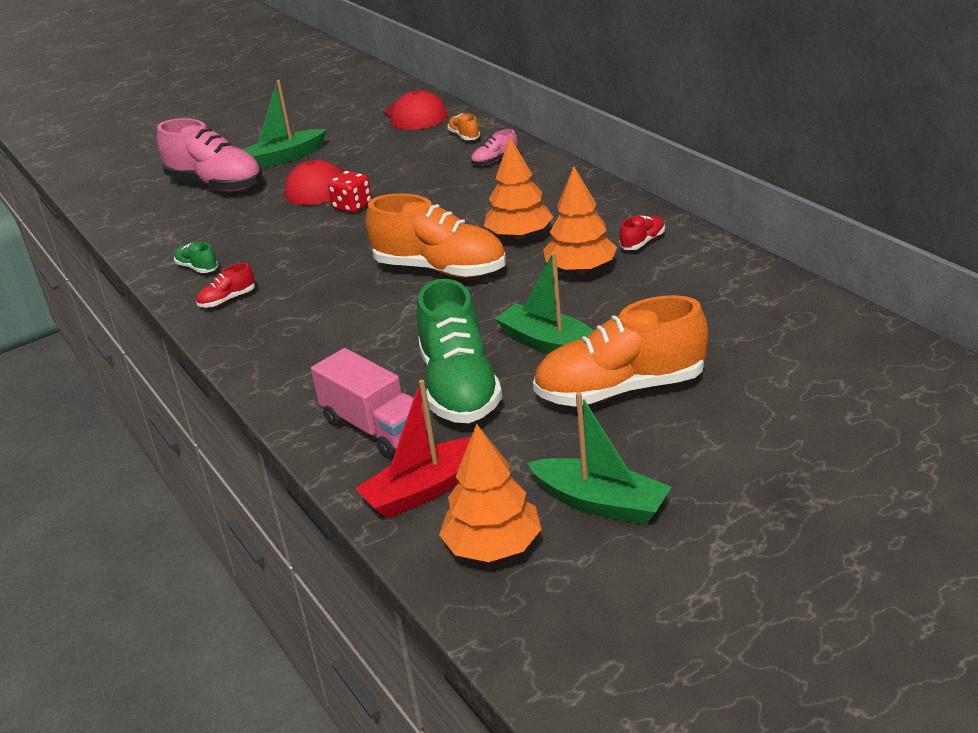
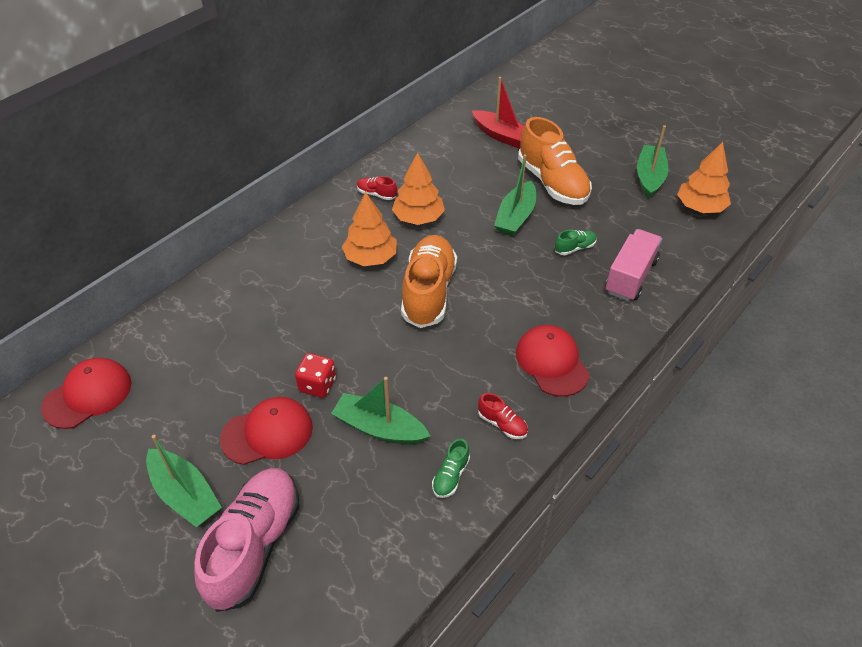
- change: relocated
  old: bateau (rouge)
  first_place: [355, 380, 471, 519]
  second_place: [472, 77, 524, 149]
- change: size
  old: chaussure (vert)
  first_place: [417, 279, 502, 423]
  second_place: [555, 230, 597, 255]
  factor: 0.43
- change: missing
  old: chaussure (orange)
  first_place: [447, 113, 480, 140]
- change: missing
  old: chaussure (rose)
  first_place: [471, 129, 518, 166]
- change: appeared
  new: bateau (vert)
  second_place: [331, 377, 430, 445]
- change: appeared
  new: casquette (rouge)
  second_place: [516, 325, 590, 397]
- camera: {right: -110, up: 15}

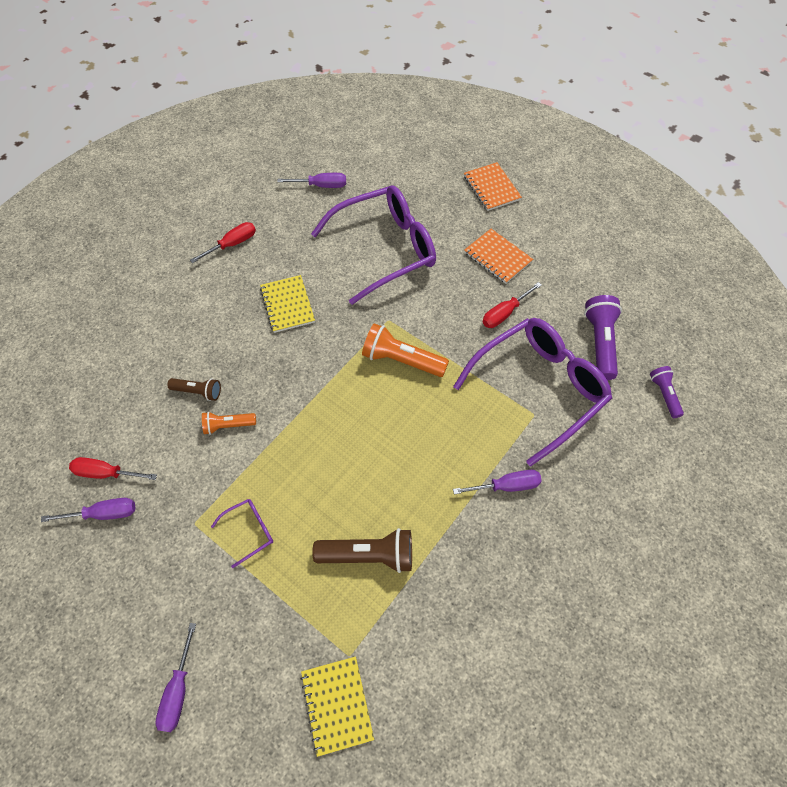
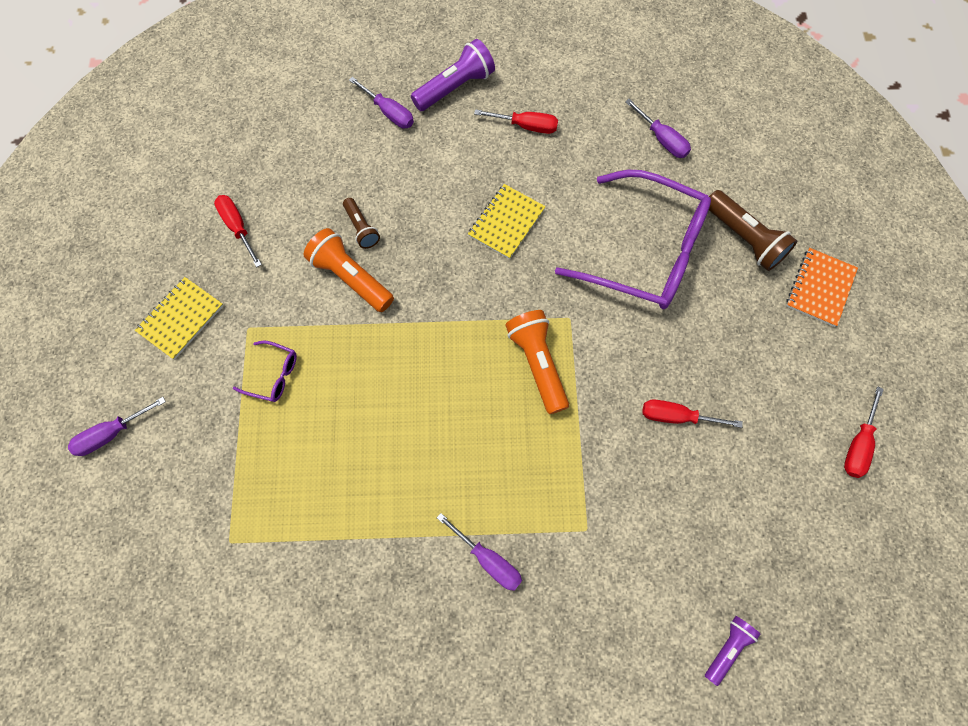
- change: relocated
  old: tournevis (violet)
  first_place: [41, 498, 136, 522]
  second_place: [349, 77, 414, 128]
- change: size
  old: lampe de poche (orange)
  first_place: [202, 412, 256, 435]
  second_place: [303, 228, 394, 312]
  factor: 1.69
- change: relocated
  old: carnet (jaune)
  first_place: [301, 657, 374, 757]
  second_place: [135, 277, 223, 360]
- change: relocated
  old: lampe de poche (marron)
  first_place: [313, 528, 412, 573]
  second_place: [709, 190, 797, 271]
- change: missing
  old: lunettes (violet)
  first_place: [453, 318, 612, 467]
- change: missing
  old: carnet (orange)
  first_place: [464, 229, 533, 284]
- change: relocated
  old: lampe de poche (violet)
  first_place: [584, 295, 622, 380]
  second_place: [411, 39, 495, 111]
- change: appeared
  new: tournevis (rouge)
  second_place: [844, 386, 884, 478]
- camera: {right: 50, up: 10}

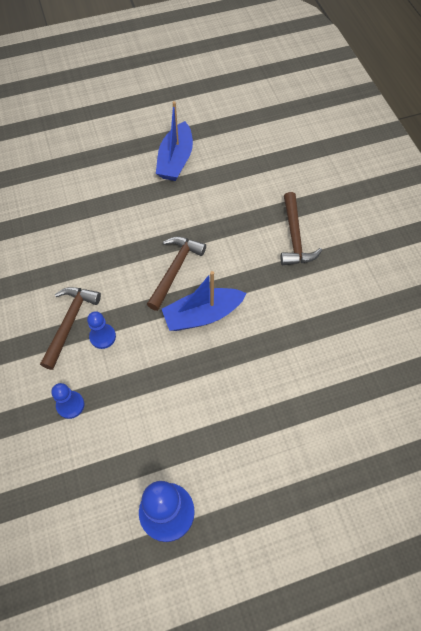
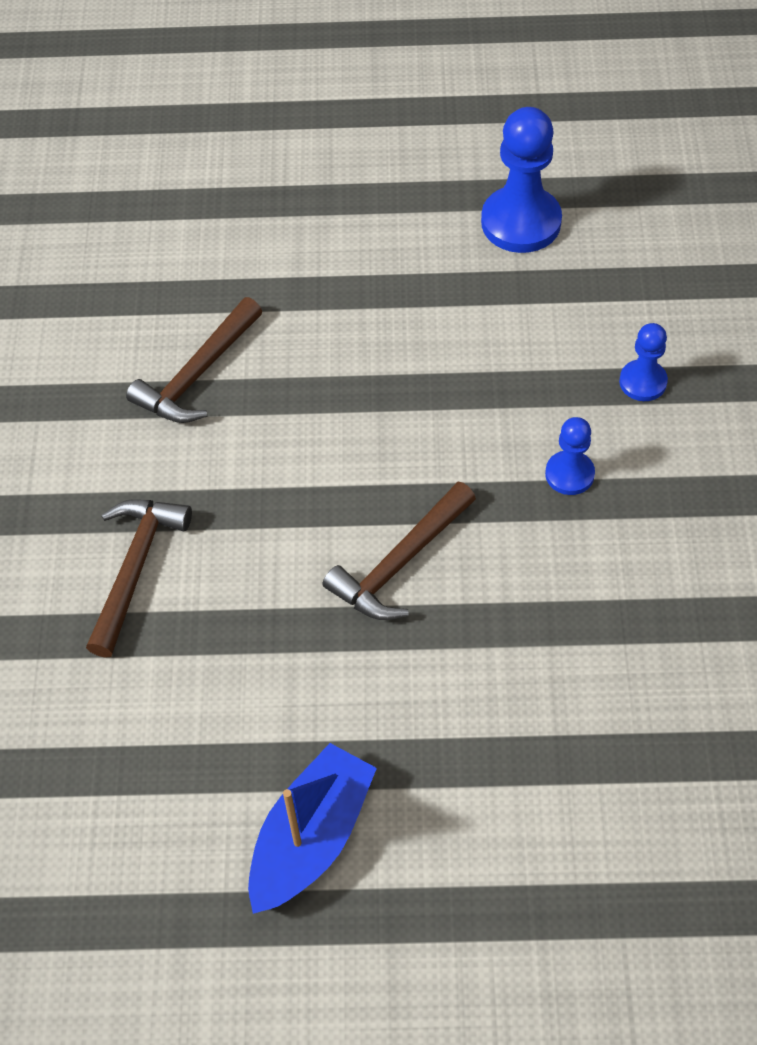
- change: relocated
  old: marteau (marron)
  first_place: [40, 287, 101, 370]
  second_place: [126, 297, 262, 423]
- change: missing
  old: bateau (bleu)
  first_place: [162, 271, 247, 331]
- camera: {right: -160, up: -5}

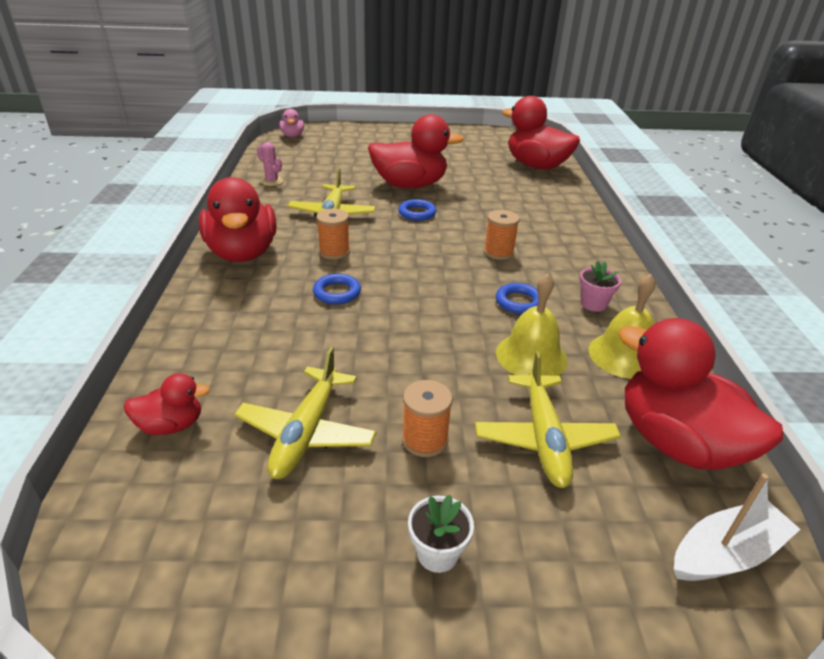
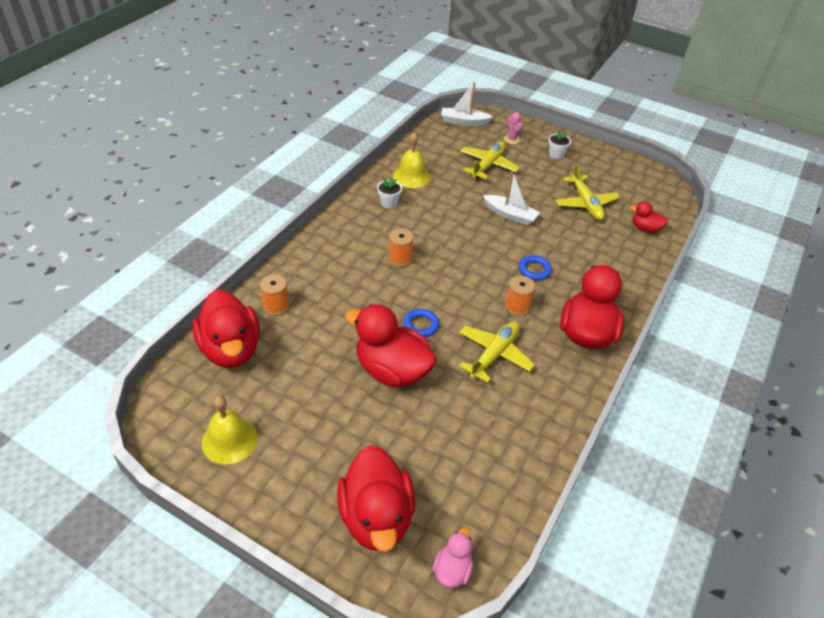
- change: spun
  old: avion (jaune)
  first_place: [234, 347, 377, 479]
  second_place: [556, 164, 620, 220]
  degrees: 120
- change: relocated
  old: cactus (rose)
  first_place: [257, 142, 283, 186]
  second_place: [504, 112, 523, 144]
- change: relocated
  old: bobine (orange)
  first_place: [402, 380, 453, 457]
  second_place: [260, 274, 289, 316]
- change: relocated
  old: cloche (jaune)
  first_place: [496, 274, 568, 376]
  second_place: [202, 396, 258, 464]
- change: missing
  old: anneau (bleu)
  first_place: [496, 283, 538, 314]
- change: colour
  old: pot de fleurs (rose)
  new: pot de fleurs (blanc)
  first_place: [580, 261, 621, 312]
  second_place: [377, 177, 402, 208]
- change: relocated
  old: canard (rouge)
  first_place: [618, 318, 783, 470]
  second_place: [337, 445, 415, 552]
- change: appeared
  new: bateau (blanc)
  second_place: [483, 171, 540, 226]
- camera: {right: -150, up: 10}

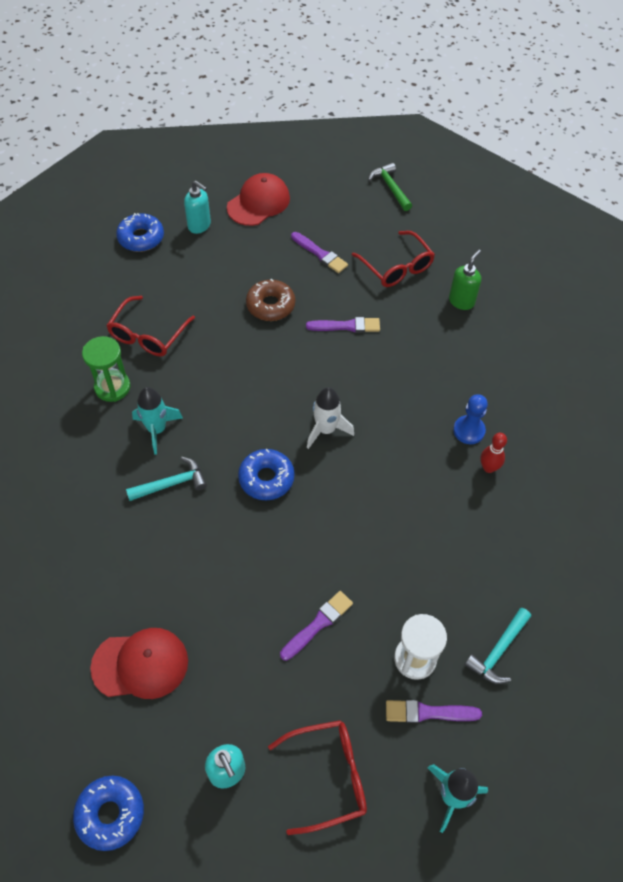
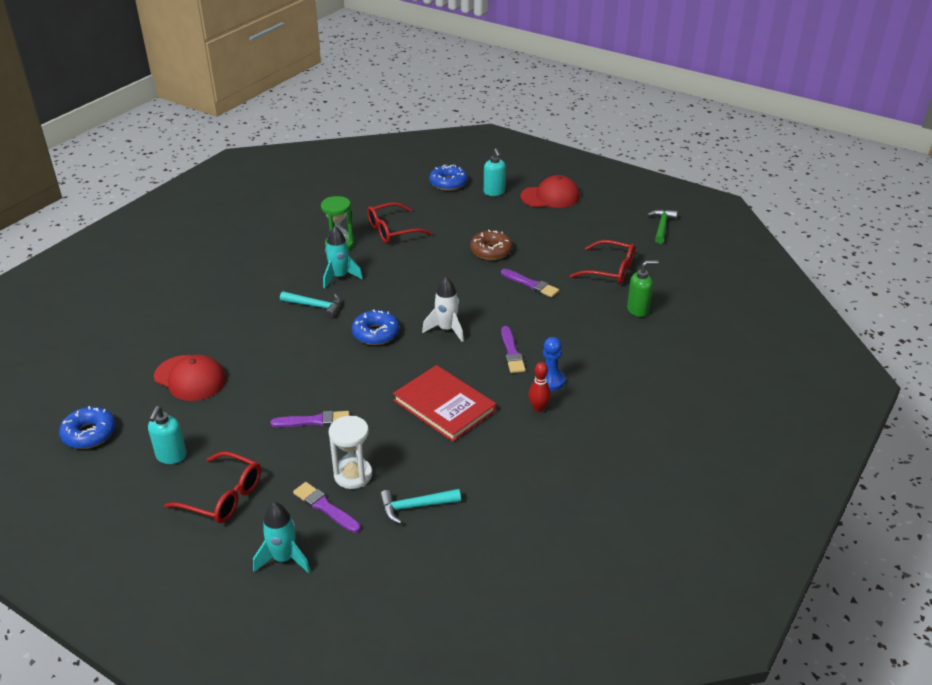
- change: relocated
  old: pinceau (violet)
  first_place: [291, 232, 348, 273]
  second_place: [501, 326, 526, 373]
- change: spun
  old: lunettes (rouge)
  first_place: [352, 231, 435, 287]
  second_place: [570, 240, 635, 284]
  degrees: -75
- change: appeared
  new: livre (rouge)
  second_place: [393, 365, 497, 442]
- camera: {right: 40, up: -20}

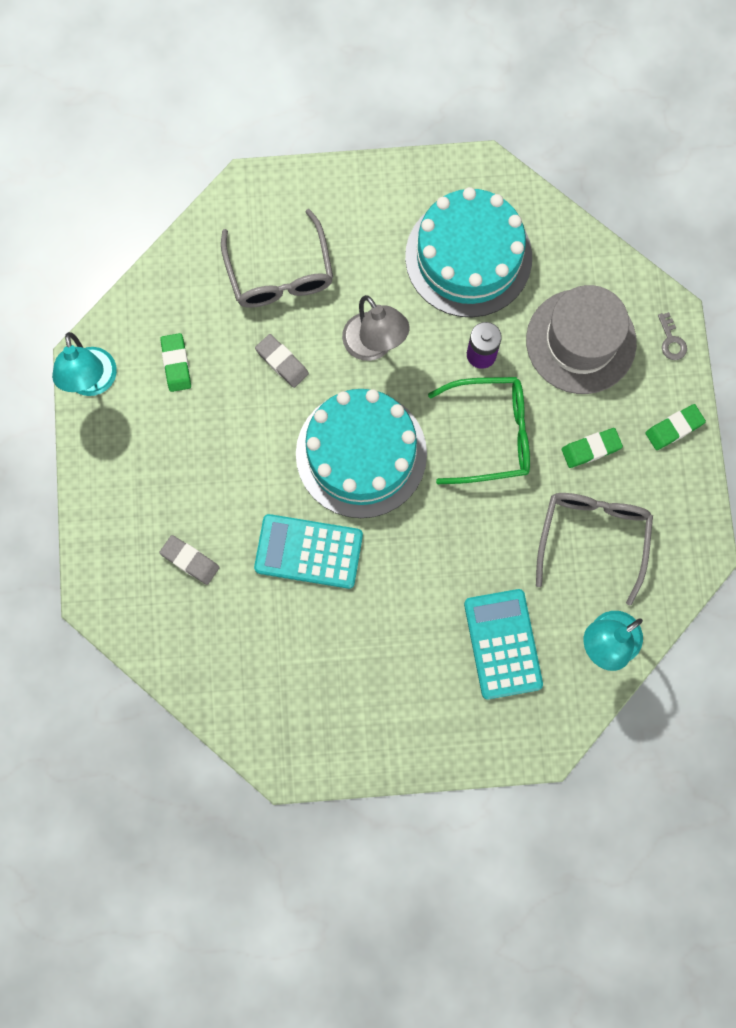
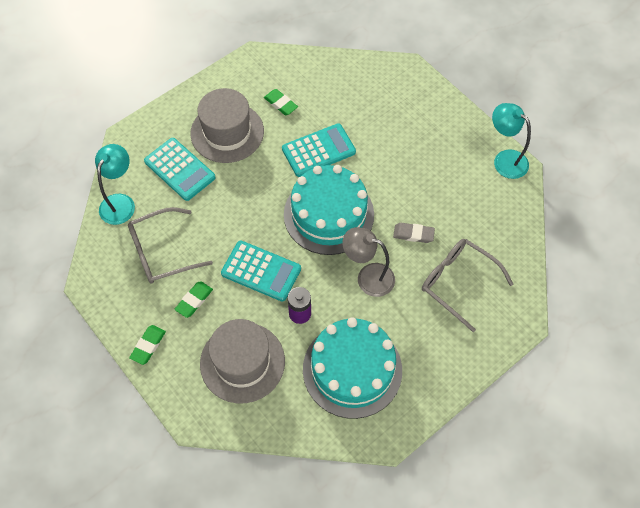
- change: missing
  old: gomme (gris)
  first_place: [159, 535, 220, 585]
- change: relocated
  old: gomme (vert)
  first_place: [160, 333, 191, 392]
  second_place: [264, 89, 298, 115]
- change: exchanged
  old: lunettes (vert)
  new: calculatrice (turquoise)
  first_place: [428, 377, 530, 484]
  second_place: [221, 241, 301, 302]
- change: spun
  old: lunettes (gris)
  first_place: [536, 493, 653, 605]
  second_place: [128, 207, 213, 283]
  degrees: 90
- change: missing
  old: clé (gris)
  first_place: [658, 312, 687, 360]
- change: appeared
  new: chapeau (gris)
  second_place: [190, 88, 264, 163]
- camera: {right: 145, up: -15}

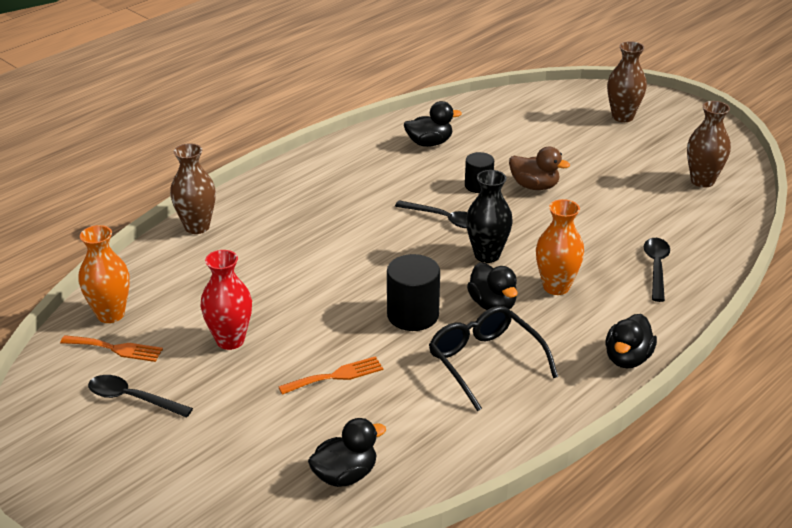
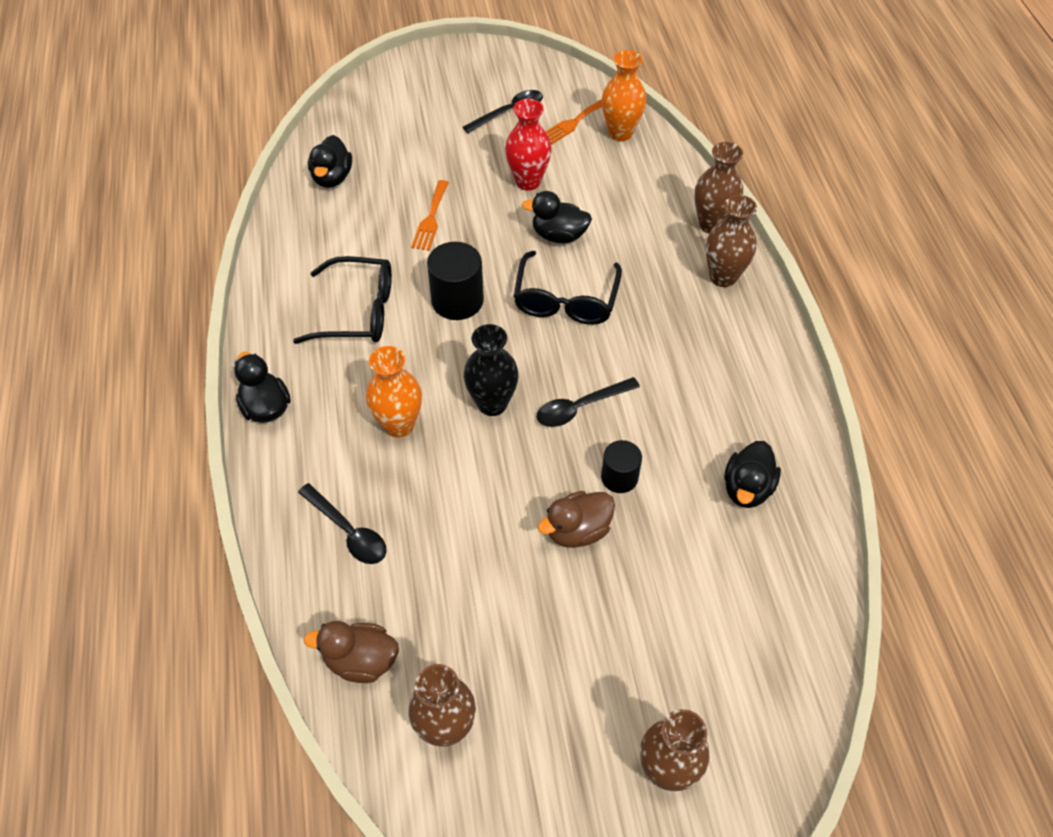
- change: relocated
  old: canard (noir)
  first_place: [467, 262, 518, 310]
  second_place: [522, 191, 592, 243]
- change: appeared
  new: canard (marron)
  second_place: [304, 621, 399, 683]
- change: appeared
  new: lunettes (noir)
  second_place: [513, 251, 622, 325]
- change: appeared
  new: vase (marron)
  second_place: [706, 195, 757, 287]
- camera: {right: 125, up: 20}

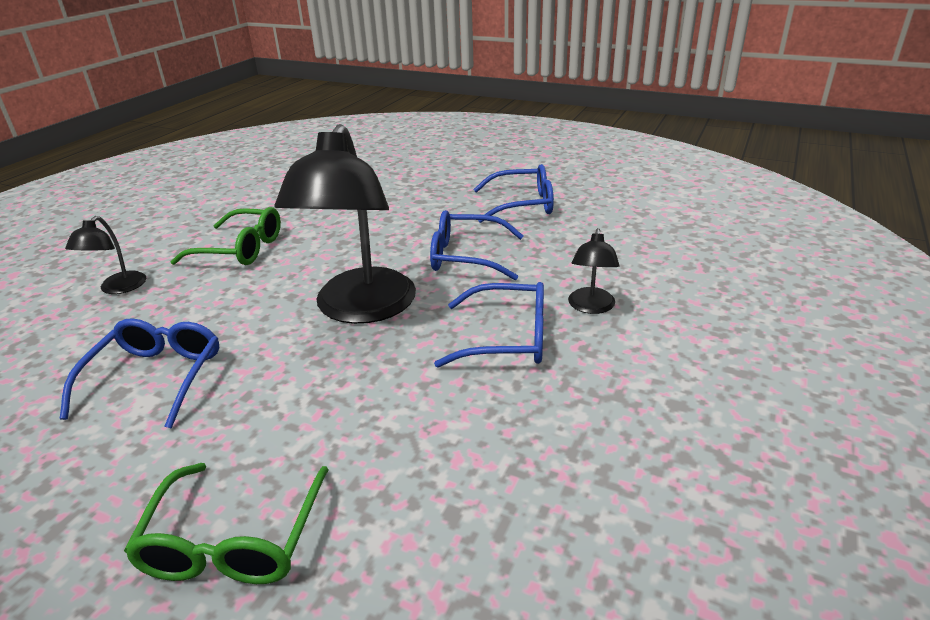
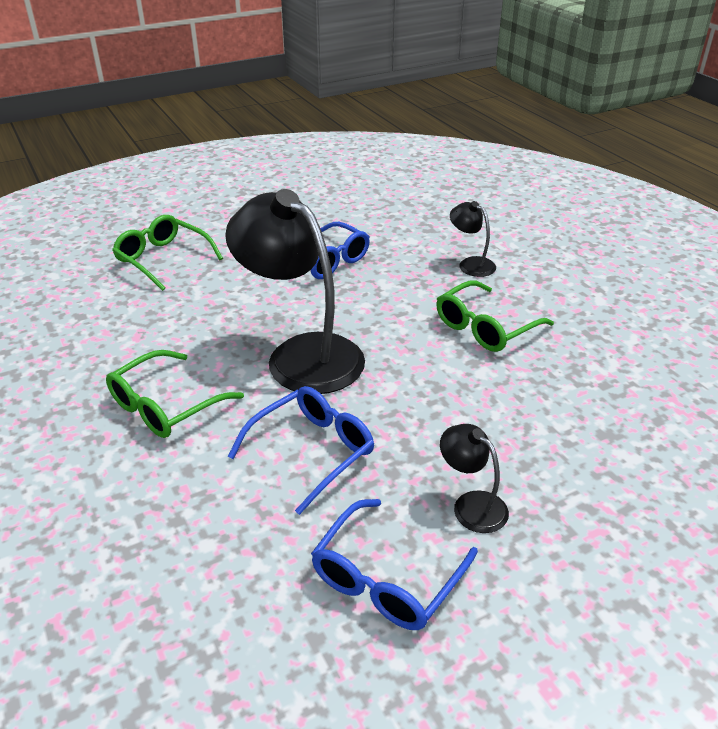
- change: colour
  old: lunettes (bleu)
  new: lunettes (vert)
  first_place: [434, 282, 544, 368]
  second_place: [106, 350, 244, 438]
- change: relocated
  old: lampe (noir)
  first_place: [568, 228, 620, 314]
  second_place: [440, 424, 509, 533]
- camera: {right: 125, up: 5}

